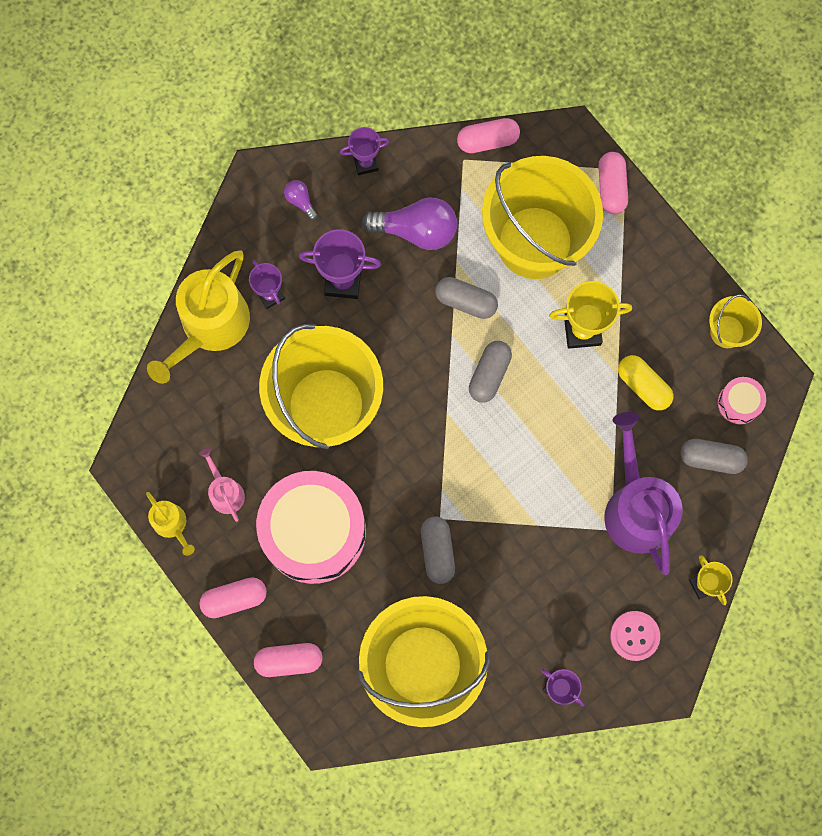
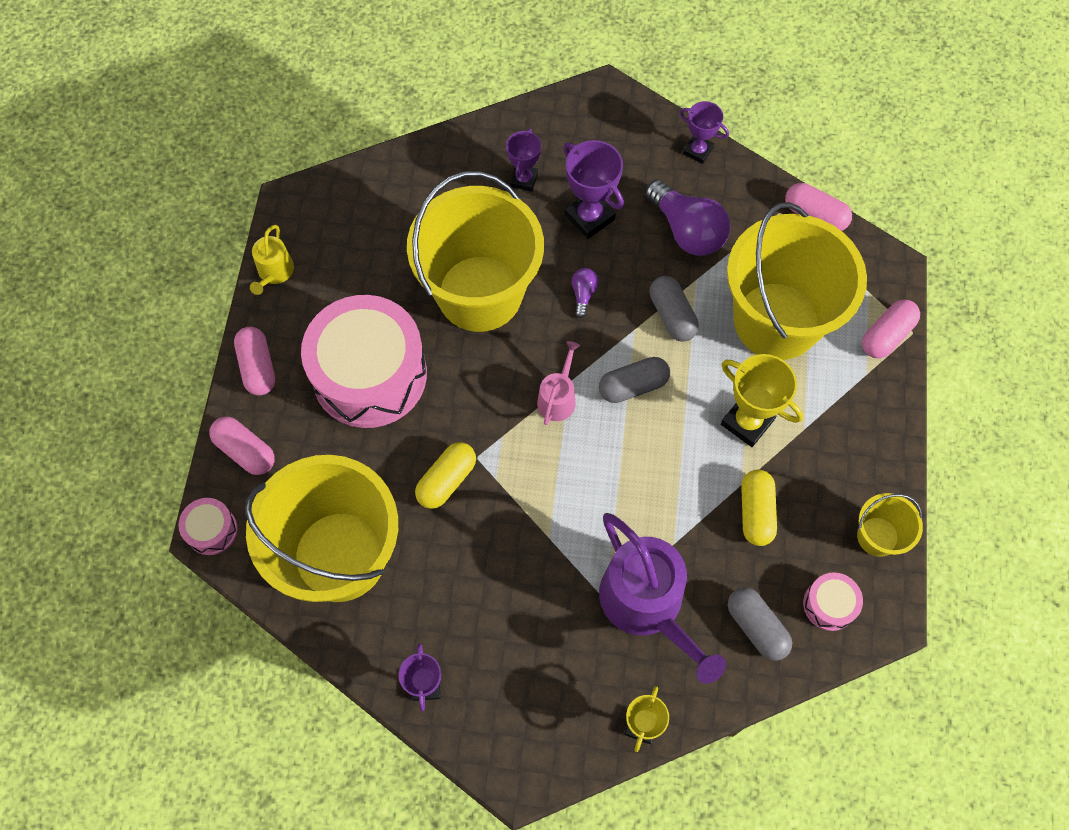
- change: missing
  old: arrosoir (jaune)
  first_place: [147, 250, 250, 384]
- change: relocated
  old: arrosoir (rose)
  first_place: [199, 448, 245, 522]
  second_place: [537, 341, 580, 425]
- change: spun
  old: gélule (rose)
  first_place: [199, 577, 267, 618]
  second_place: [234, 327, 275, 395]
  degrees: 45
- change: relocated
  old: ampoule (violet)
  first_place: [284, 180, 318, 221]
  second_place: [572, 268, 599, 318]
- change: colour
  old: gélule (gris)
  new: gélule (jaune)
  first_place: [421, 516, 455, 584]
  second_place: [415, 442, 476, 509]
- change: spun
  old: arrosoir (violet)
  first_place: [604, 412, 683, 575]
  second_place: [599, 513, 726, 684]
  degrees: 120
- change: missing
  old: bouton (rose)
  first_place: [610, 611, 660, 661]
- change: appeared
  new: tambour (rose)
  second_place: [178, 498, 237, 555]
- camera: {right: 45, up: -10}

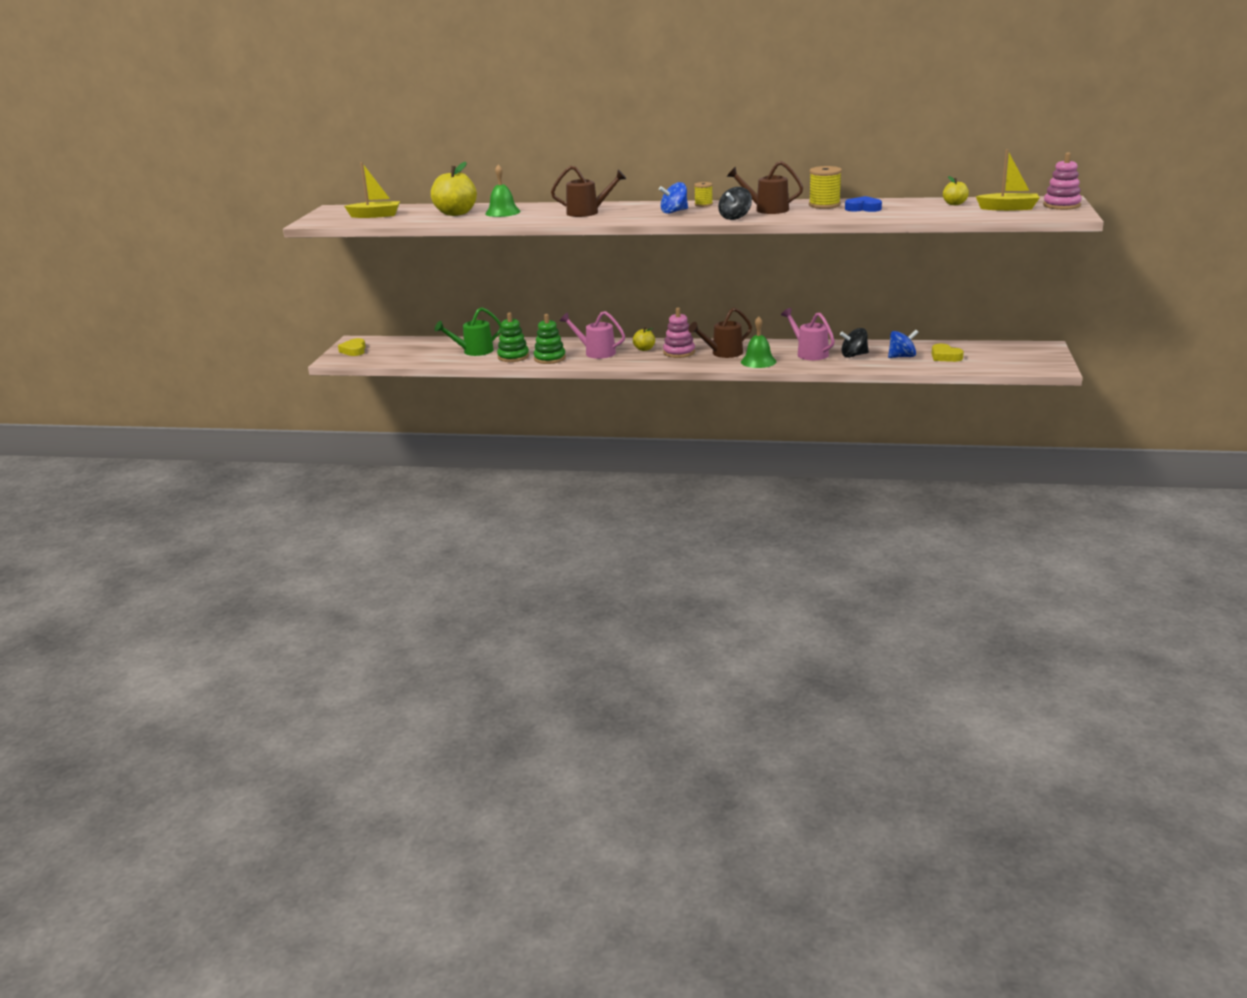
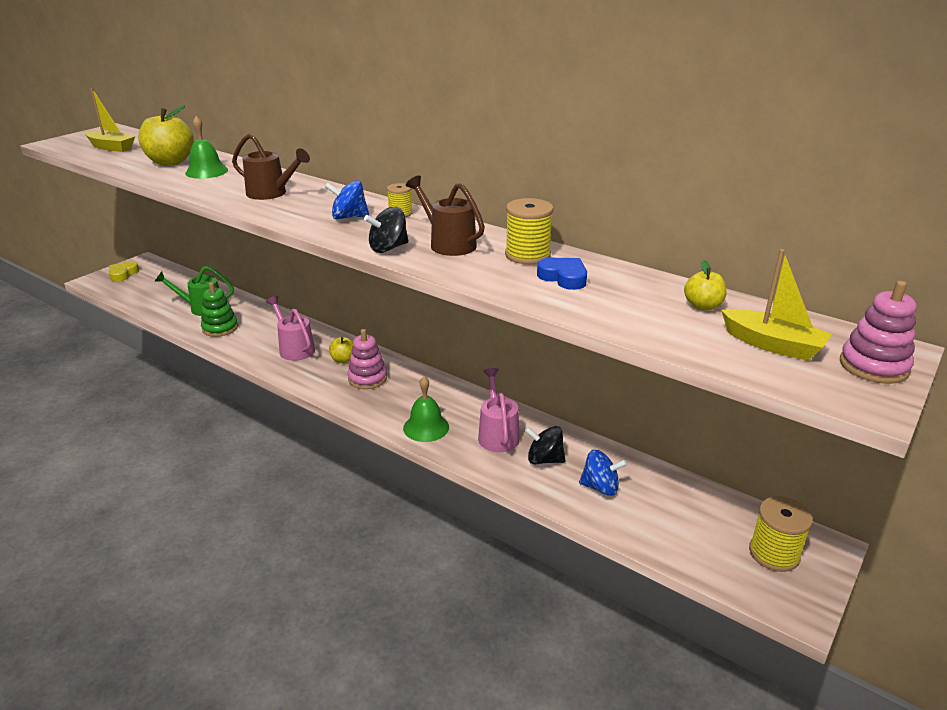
- change: missing
  old: jouet à empiler (vert)
  first_place: [534, 314, 566, 364]
- change: missing
  old: arrosoir (marron)
  first_place: [688, 308, 752, 358]
- change: missing
  old: cœur (jaune)
  first_place: [932, 343, 964, 362]
- change: appeared
  new: bobine (jaune)
  second_place: [749, 496, 813, 572]
- camera: {right: 25, up: 5}

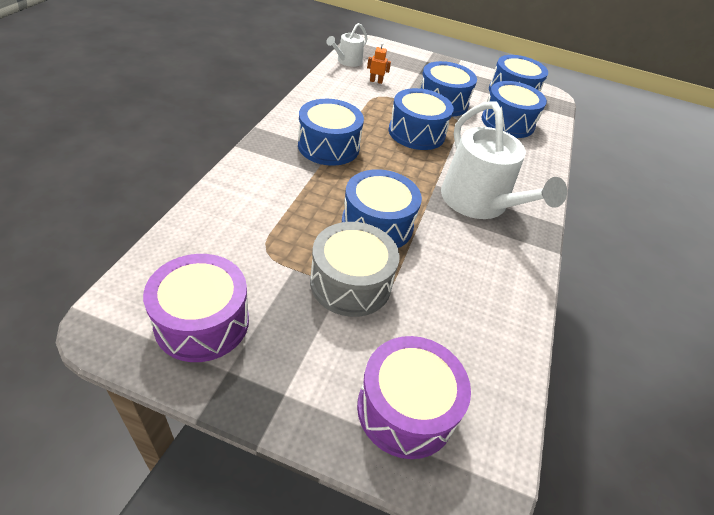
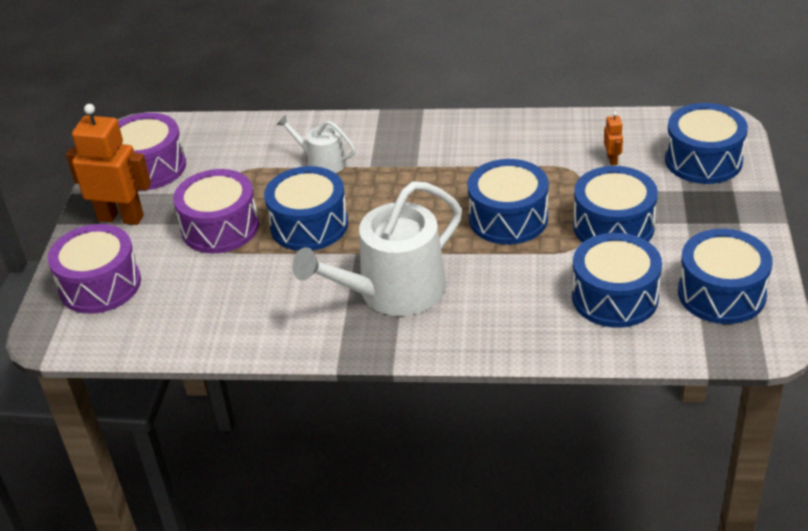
- change: relocated
  old: tambour (bleu)
  first_place: [298, 99, 364, 166]
  second_place: [665, 103, 748, 184]
- change: colour
  old: tambour (gris)
  new: tambour (violet)
  first_place: [310, 222, 400, 317]
  second_place: [173, 169, 259, 253]
- change: relocated
  old: arrosoir (blanc)
  first_place: [326, 23, 368, 67]
  second_place: [276, 115, 355, 173]
- change: appeared
  new: robot (orange)
  second_place: [66, 104, 151, 225]
- camera: {right: 85, up: -5}

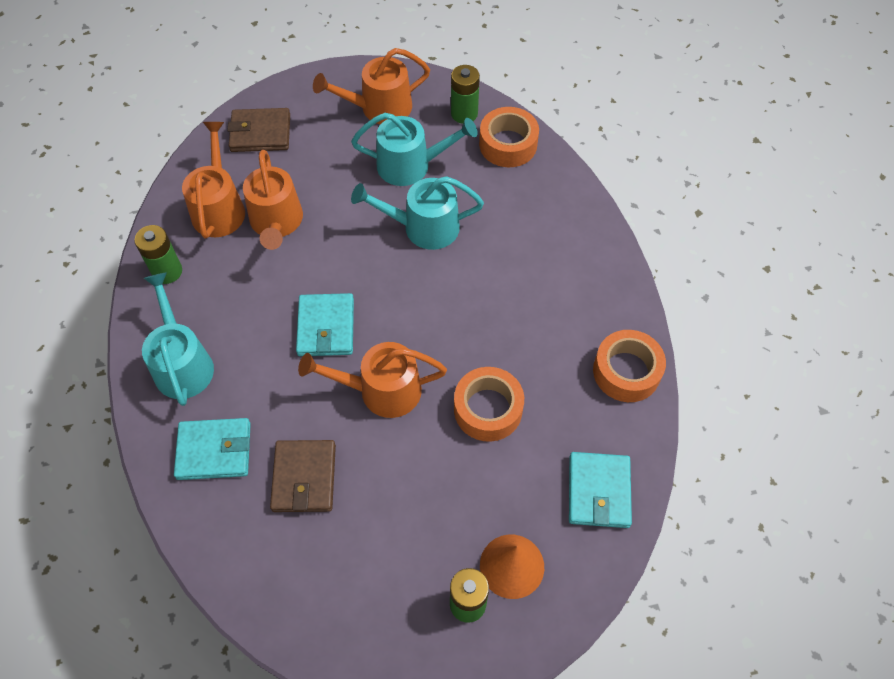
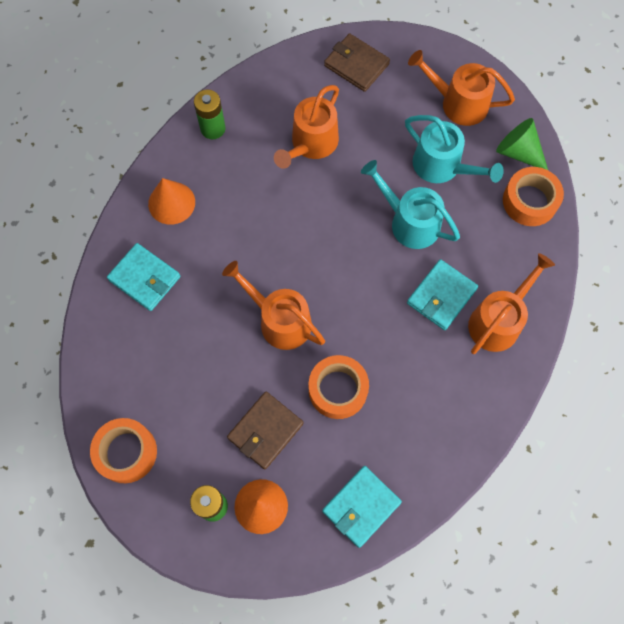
- change: exchanged
  old: arrosoir (turquoise)
  new: cône (orange)
  first_place: [142, 272, 214, 406]
  second_place: [148, 178, 195, 225]
- change: relocated
  old: arrosoir (orange)
  first_place: [182, 122, 245, 239]
  second_place: [468, 253, 555, 354]
- change: relocated
  old: portefeuille (marron)
  first_place: [270, 440, 336, 512]
  second_place: [227, 392, 303, 469]
- change: relocated
  old: portefeuille (turquoise)
  first_place: [296, 293, 354, 356]
  second_place: [407, 259, 478, 330]
- change: exchanged
  old: pile (vert)
  new: cône (vert)
  first_place: [451, 65, 480, 124]
  second_place: [496, 118, 548, 170]
- change: relocated
  old: ruban adhésif (orange)
  first_place: [593, 330, 666, 402]
  second_place: [90, 418, 157, 483]
- camera: {right: 40, up: 10}

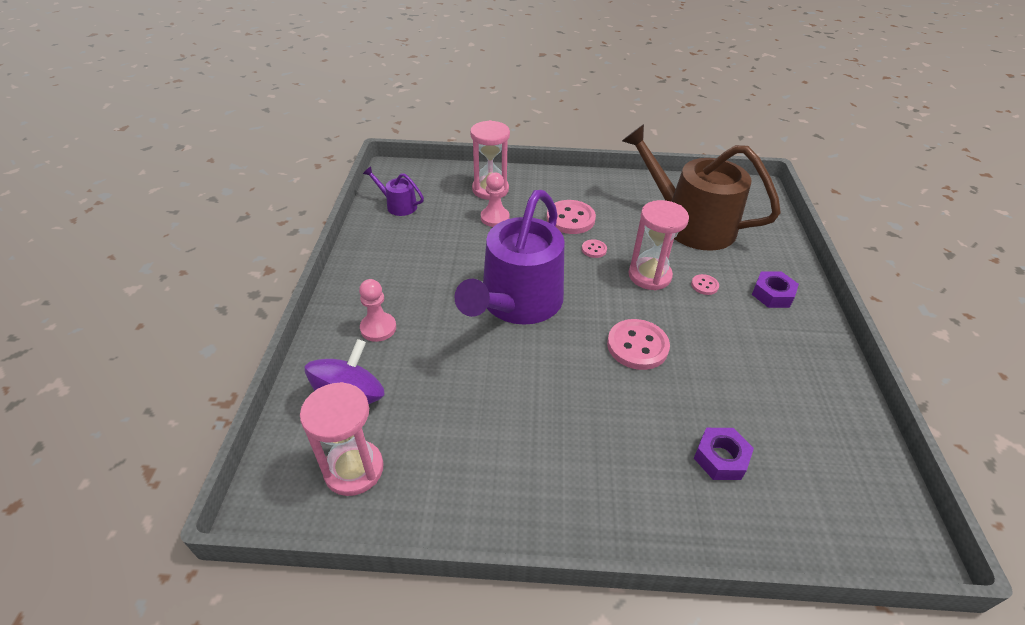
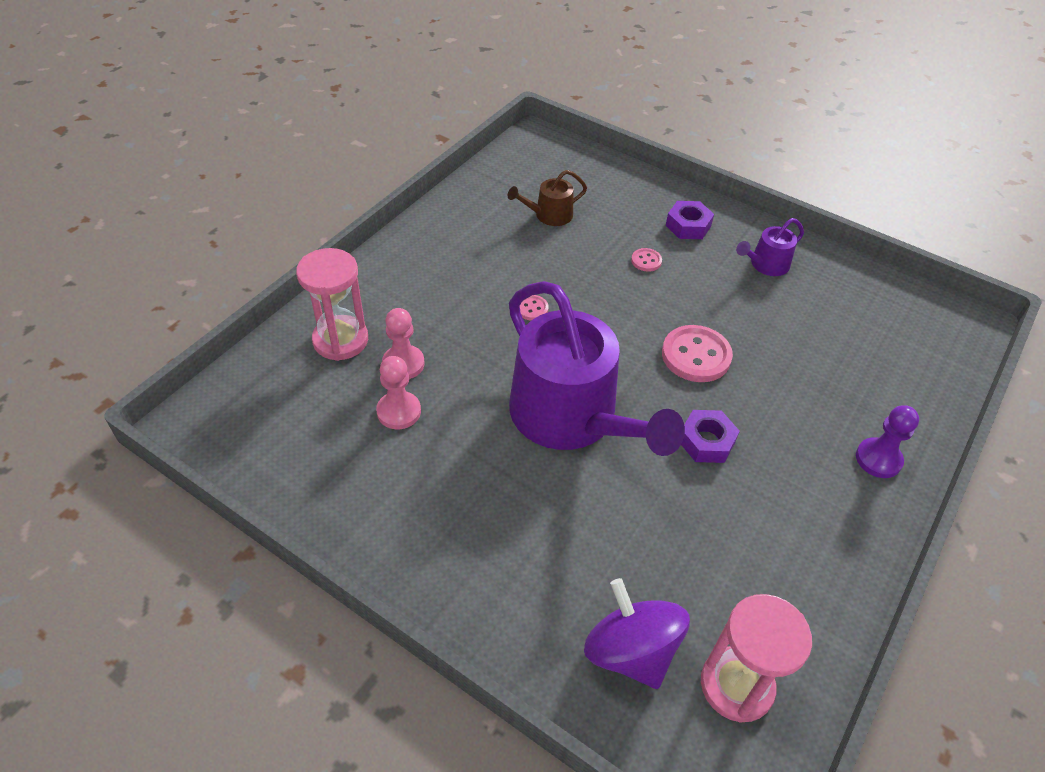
- change: relocated
  old: pion (rose)
  first_place: [359, 279, 396, 342]
  second_place: [376, 356, 421, 429]
- change: relocated
  old: arrosoir (violet)
  first_place: [363, 166, 424, 216]
  second_place: [736, 218, 804, 276]
- change: missing
  old: bouton (rose)
  first_place: [547, 200, 596, 234]
- change: size
  old: arrosoir (marron)
  first_place: [622, 124, 781, 251]
  second_place: [508, 170, 587, 226]
  factor: 0.43
- change: missing
  old: sablier (rose)
  first_place: [628, 200, 689, 290]
- change: relocated
  old: écrou (violet)
  first_place: [694, 428, 754, 480]
  second_place: [681, 410, 740, 463]
- change: appeared
  new: pion (violet)
  second_place: [856, 405, 919, 478]
- camera: {right: -60, up: 5}

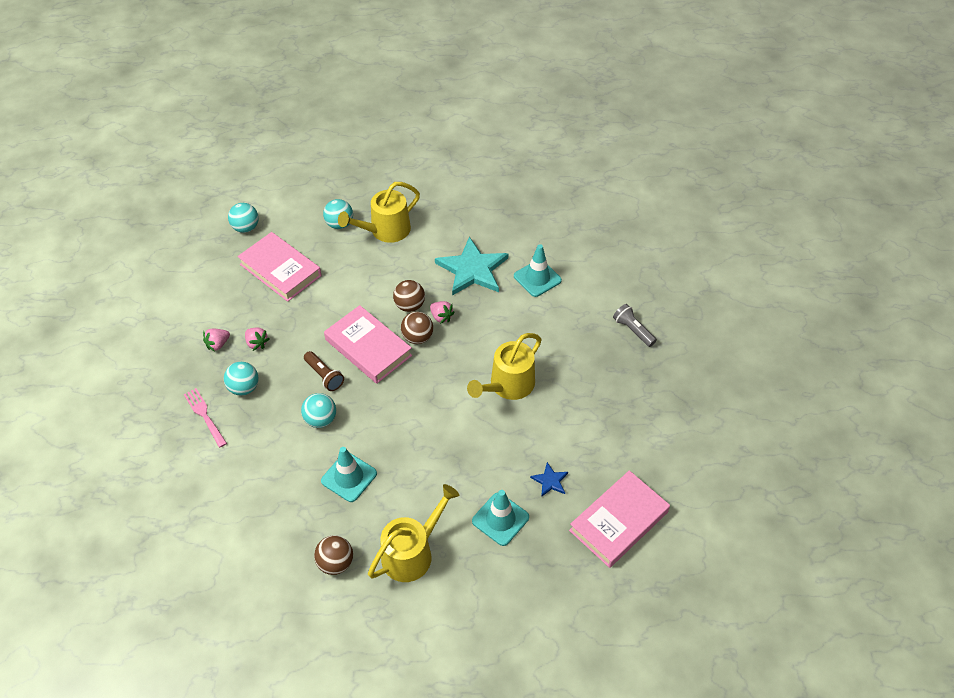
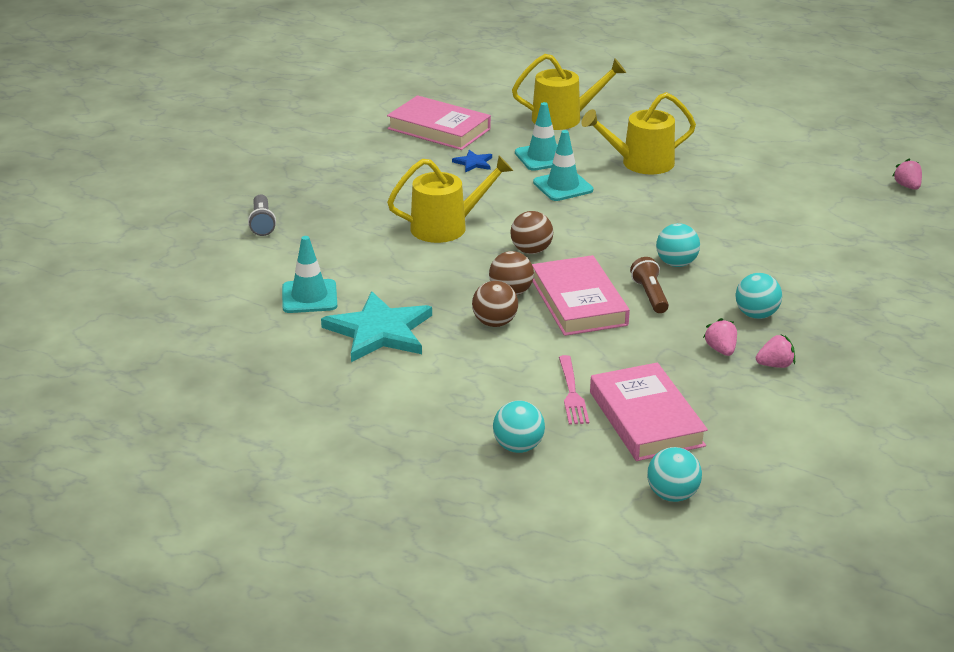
- change: relocated
  old: fourchette (rose)
  first_place: [184, 388, 227, 448]
  second_place: [559, 355, 589, 425]
- change: relocated
  old: balle (marron)
  first_place: [314, 535, 353, 575]
  second_place: [510, 211, 553, 254]
- change: relocated
  old: cône de chantier (turquoise)
  first_place: [321, 447, 377, 502]
  second_place: [533, 130, 593, 201]
- change: relocated
  old: arrosoir (jaune)
  first_place: [338, 182, 420, 243]
  second_place: [512, 54, 626, 130]
- change: relocated
  old: fraise (rose)
  first_place: [430, 301, 455, 324]
  second_place: [892, 158, 922, 190]
- change: spun
  old: livre (rose)
  first_place: [569, 470, 670, 568]
  second_place: [387, 95, 491, 150]
  degrees: 45
- camera: {right: -150, up: -20}

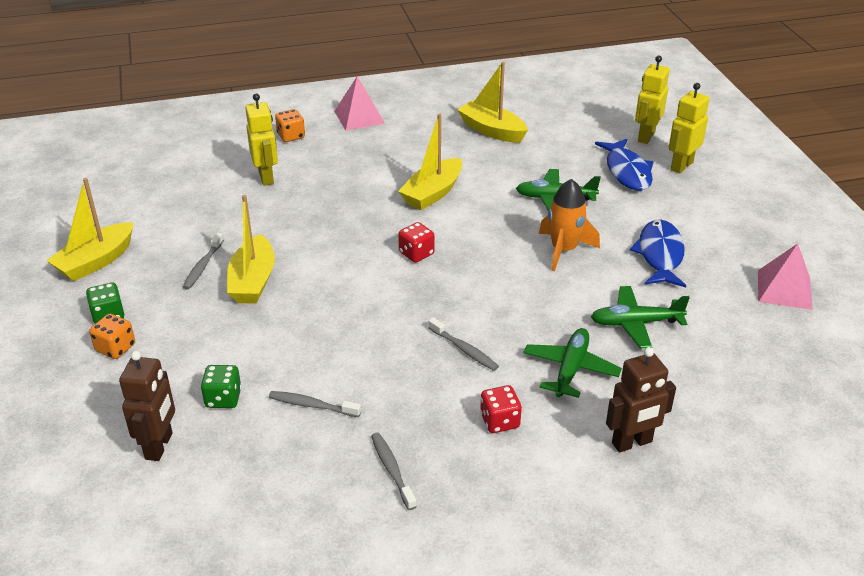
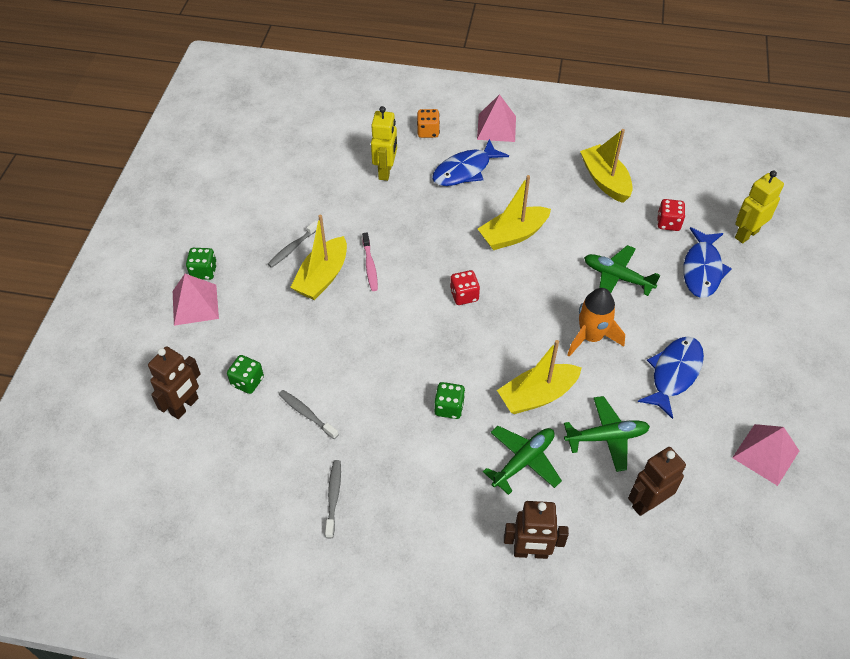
- change: relocated
  old: bateau (jaune)
  first_place: [46, 178, 134, 281]
  second_place: [497, 340, 582, 414]
- change: exchanged
  old: dé (orange)
  new: pyramide (rose)
  first_place: [89, 314, 135, 359]
  second_place: [173, 274, 219, 326]
- change: exchanged
  old: brosse à dents (gris)
  new: dé (vert)
  first_place: [428, 317, 499, 371]
  second_place: [434, 382, 465, 419]
- change: relocated
  old: dé (rouge)
  first_place: [480, 385, 522, 433]
  second_place: [657, 199, 685, 231]
- change: spun
  old: avion (vert)
  first_place: [591, 286, 690, 348]
  second_place: [564, 396, 650, 472]
  degrees: 150
- change: missing
  old: robot (jaune)
  first_place: [669, 83, 709, 173]
- change: appeared
  new: brosse à dents (rose)
  second_place: [362, 233, 378, 291]
- change: appeared
  new: poisson (bleu)
  second_place: [432, 139, 509, 186]
- change: appeared
  new: robot (marron)
  second_place: [628, 447, 686, 516]
- camera: {right: 25, up: 15}

